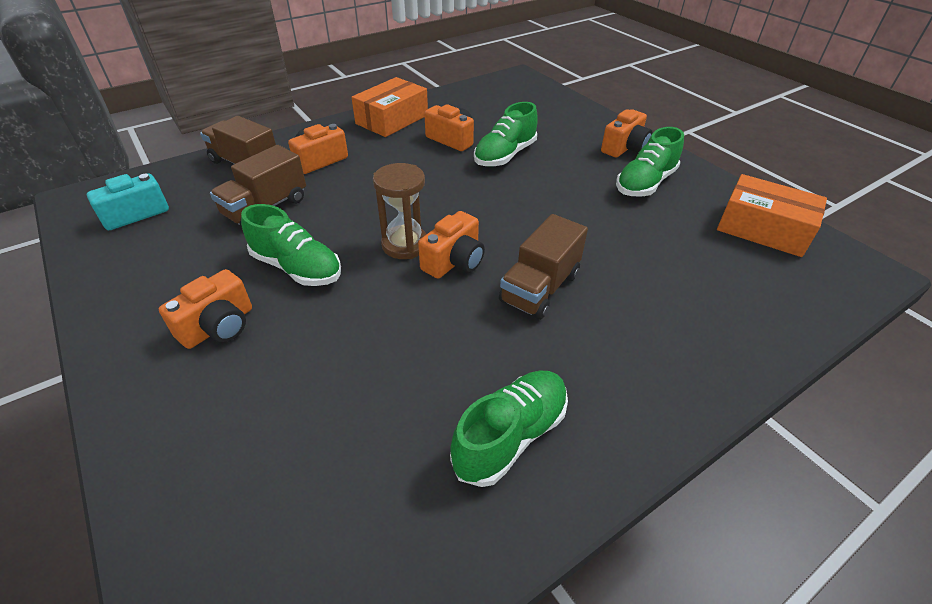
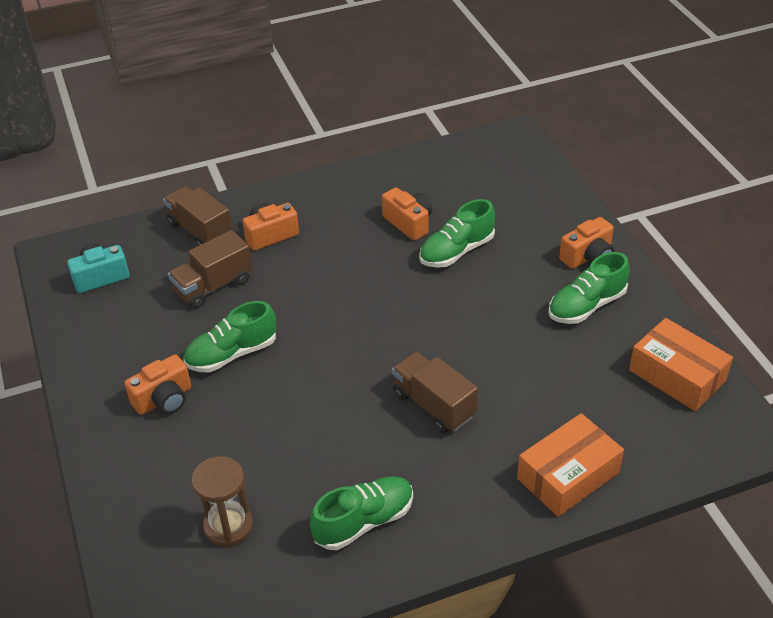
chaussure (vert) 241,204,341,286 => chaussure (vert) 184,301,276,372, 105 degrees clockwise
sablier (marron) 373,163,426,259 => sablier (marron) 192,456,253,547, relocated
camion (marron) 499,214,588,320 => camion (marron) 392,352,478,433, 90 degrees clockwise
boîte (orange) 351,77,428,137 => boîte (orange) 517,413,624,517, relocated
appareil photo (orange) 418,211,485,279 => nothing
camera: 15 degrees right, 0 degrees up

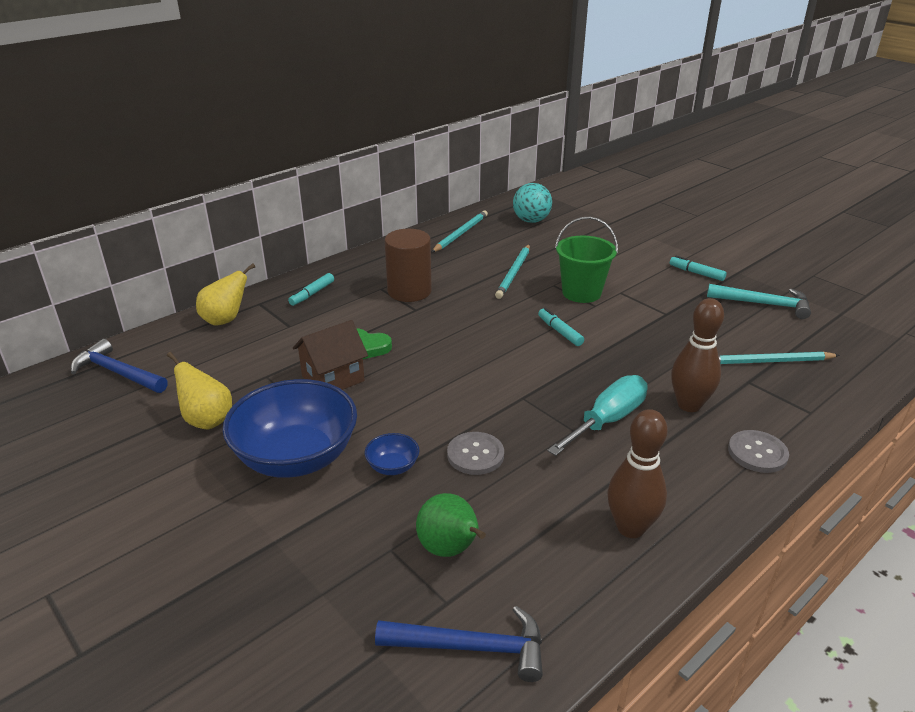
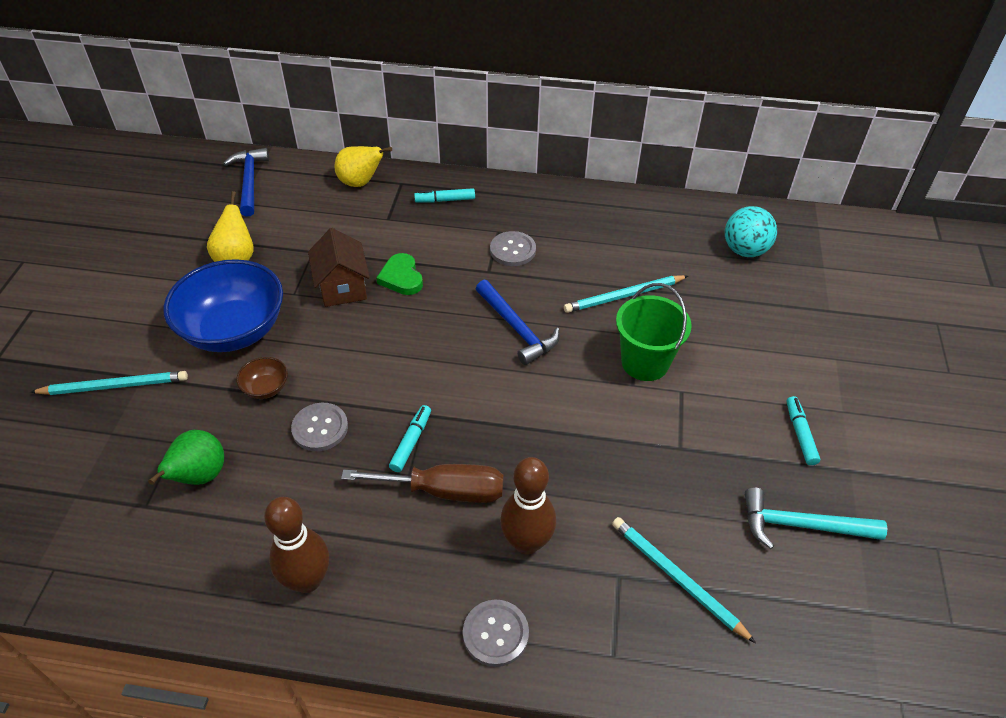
crayon (turquoise) 432,210,488,252 => crayon (turquoise) 30,371,188,395, relocated
bol (bleu) 365,433,419,475 => bol (marron) 236,357,288,399
maison (marron) 293,320,368,390 => maison (marron) 308,228,370,307, 60 degrees clockwise
tournevis (turquoise) 547,375,648,456 => tournevis (marron) 341,464,503,503
feutre (turquoise) 538,308,584,346 => feutre (turquoise) 389,405,431,472, relocated
marteau (bleu) 375,606,543,682 => marteau (bleu) 476,280,560,365, relocated
cylindre (marron) 385,229,432,302 => bouton (gris) 490,231,536,266
marteau (turquoise) 707,284,811,319 => marteau (turquoise) 745,487,887,549, 120 degrees clockwise
camera: 50 degrees right, 15 degrees up

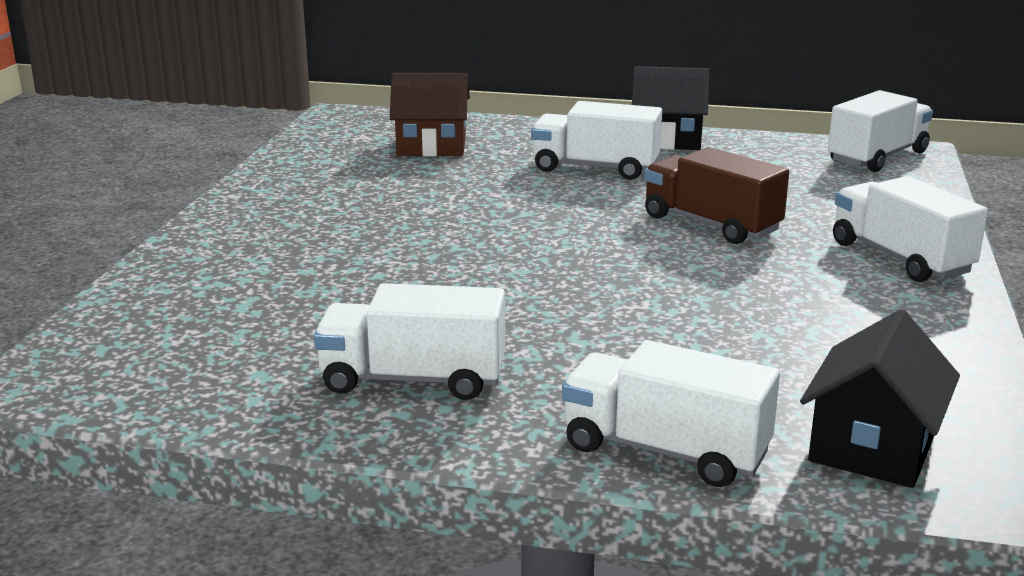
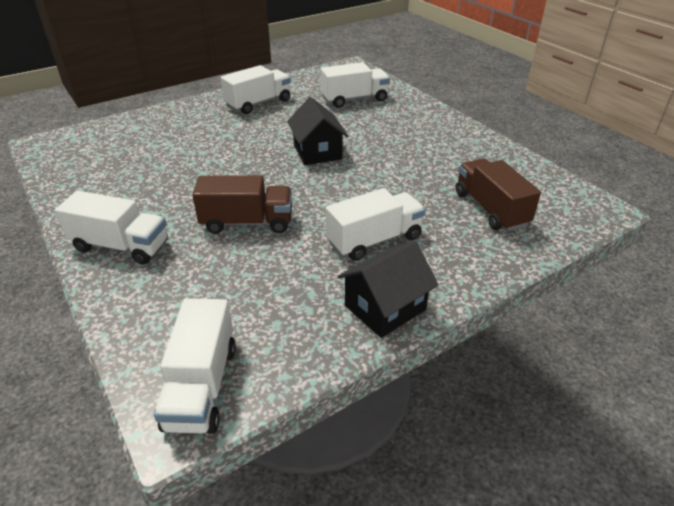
maison (noir) 800,309,960,488 => maison (noir) 287,97,348,165, relocated
camion (blanc) 562,340,780,487 => camion (blanc) 321,62,390,108, relocated
maison (marron) 390,73,470,156 => camion (marron) 456,158,541,231
camera: 135 degrees right, 15 degrees up

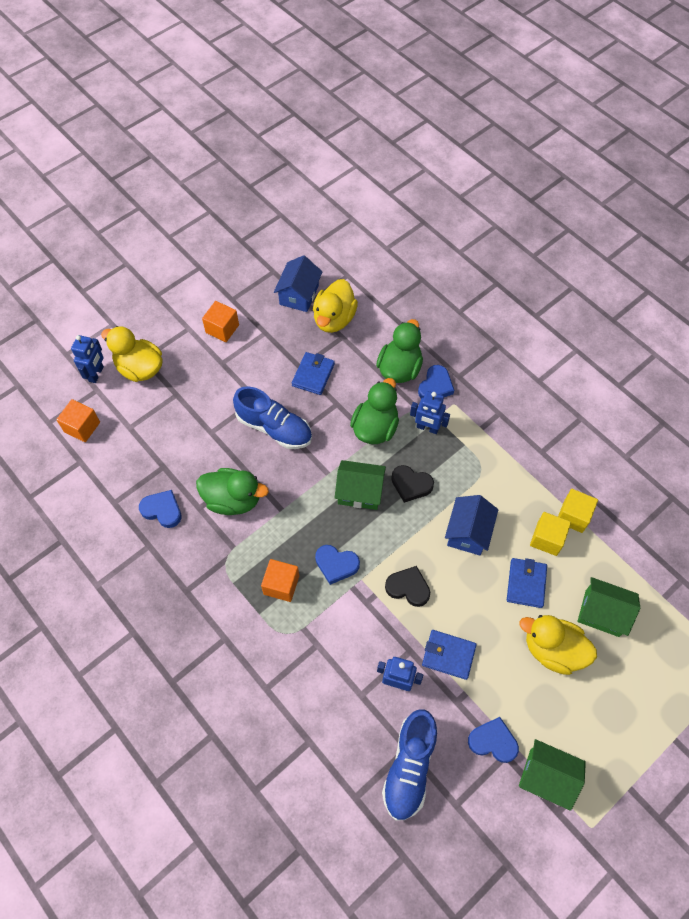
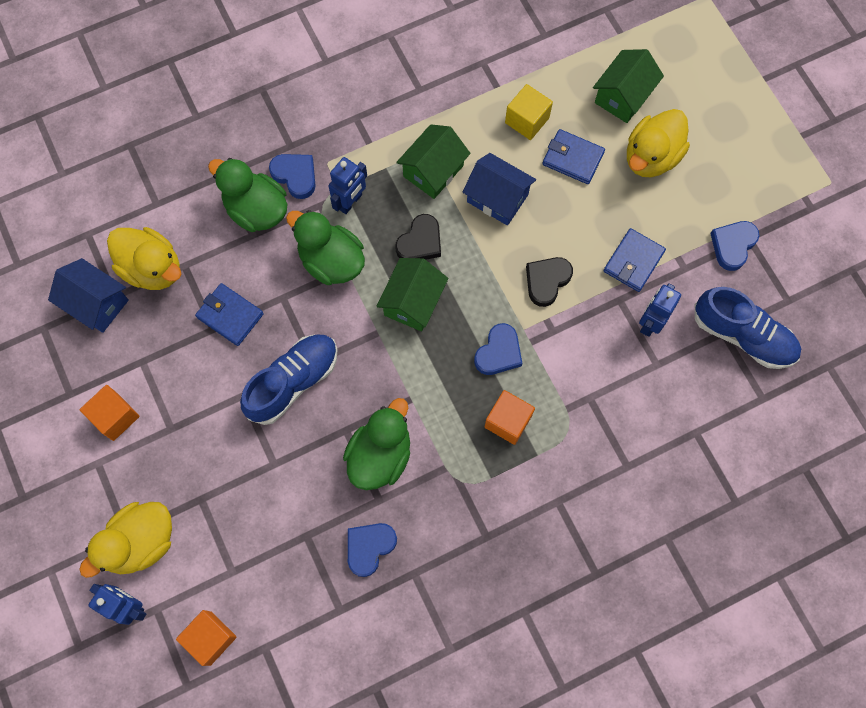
maison (vert) 519,739,586,811 => maison (vert) 396,124,470,199, relocated
cube (jaune) 558,489,598,533 => nothing
camera: 75 degrees left, 10 degrees up

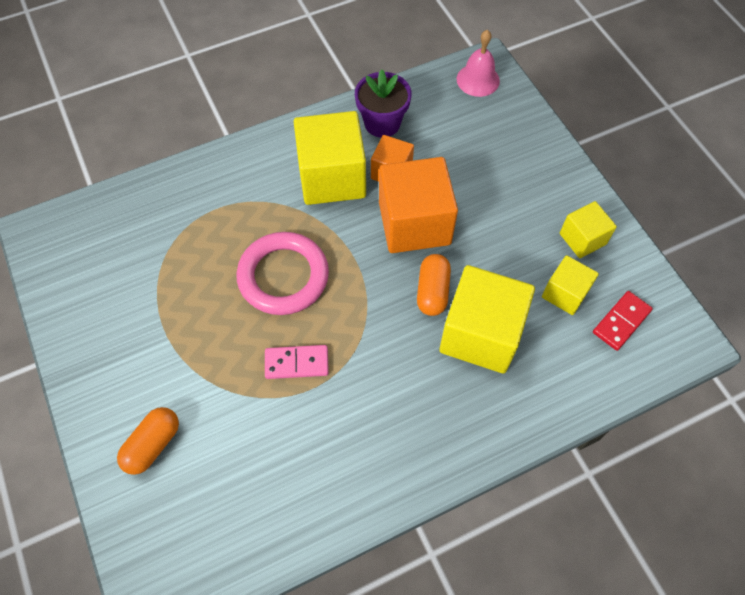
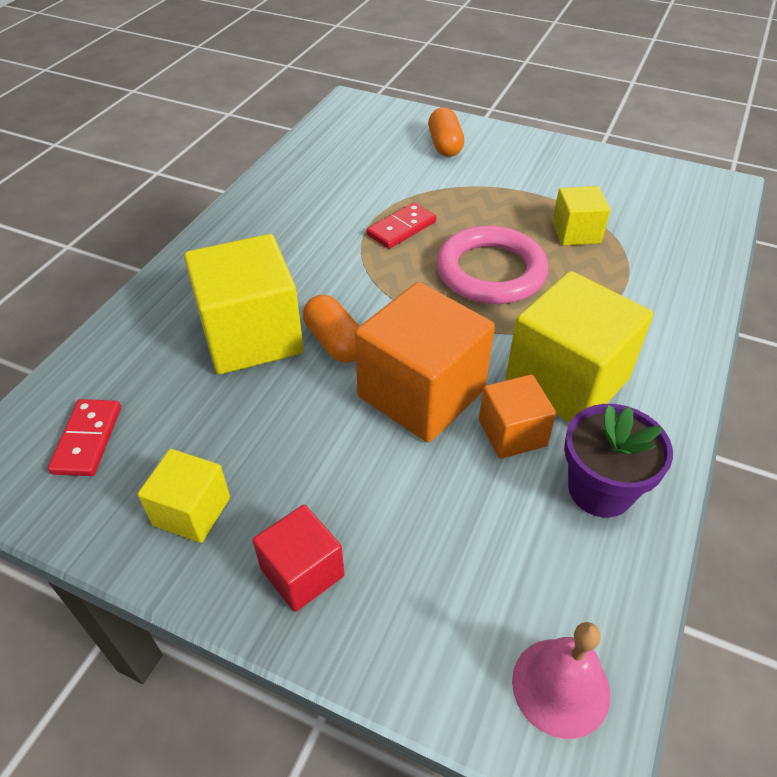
nothing => cube (rouge) 253,505,344,612
domino (rose) 265,345,329,379 => domino (rouge) 367,203,436,249
cube (jaune) 542,255,599,315 => cube (jaune) 552,186,610,246, relocated
camera: 140 degrees right, 15 degrees down

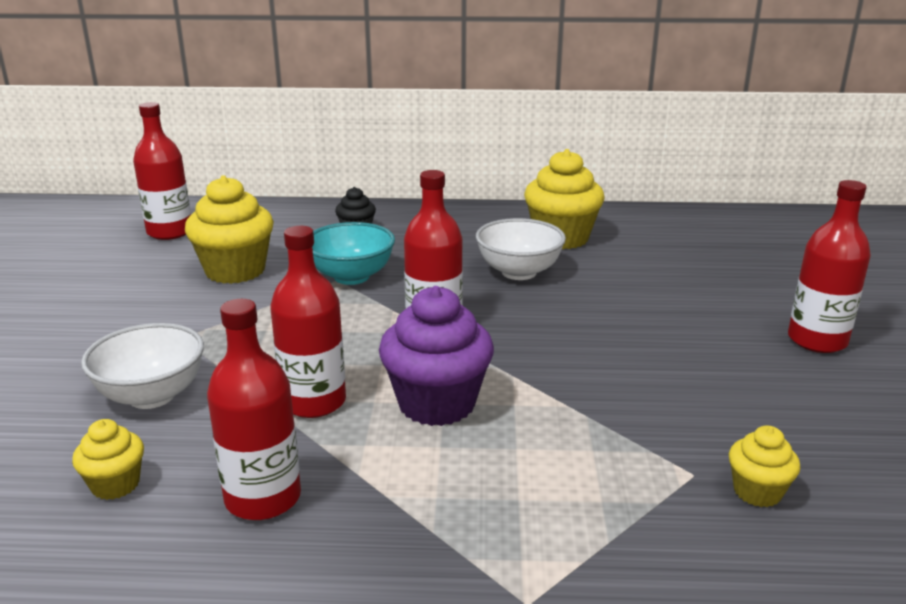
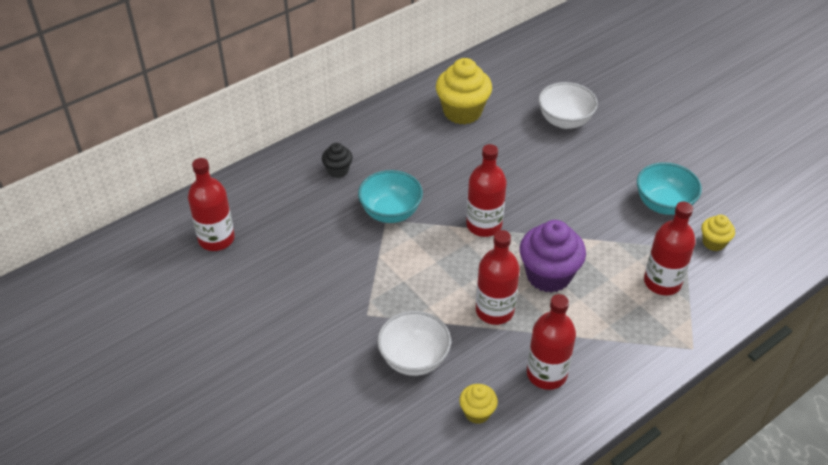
bol (blanc) 476,218,566,280 => bol (blanc) 538,82,598,129, relocated
nothing => bol (turquoise) 637,162,702,215
bouteille (rouge) 788,180,871,353 => bouteille (rouge) 644,202,696,295, relocated
muffin (jaune) 185,175,274,284 => nothing
camera: 40 degrees left, 20 degrees up

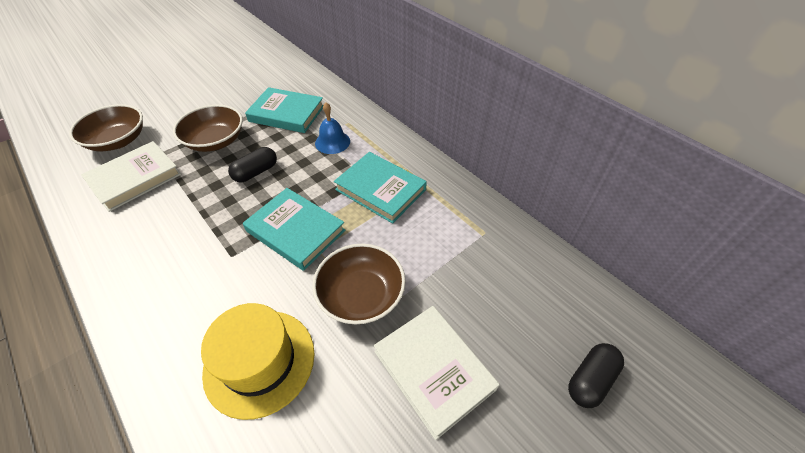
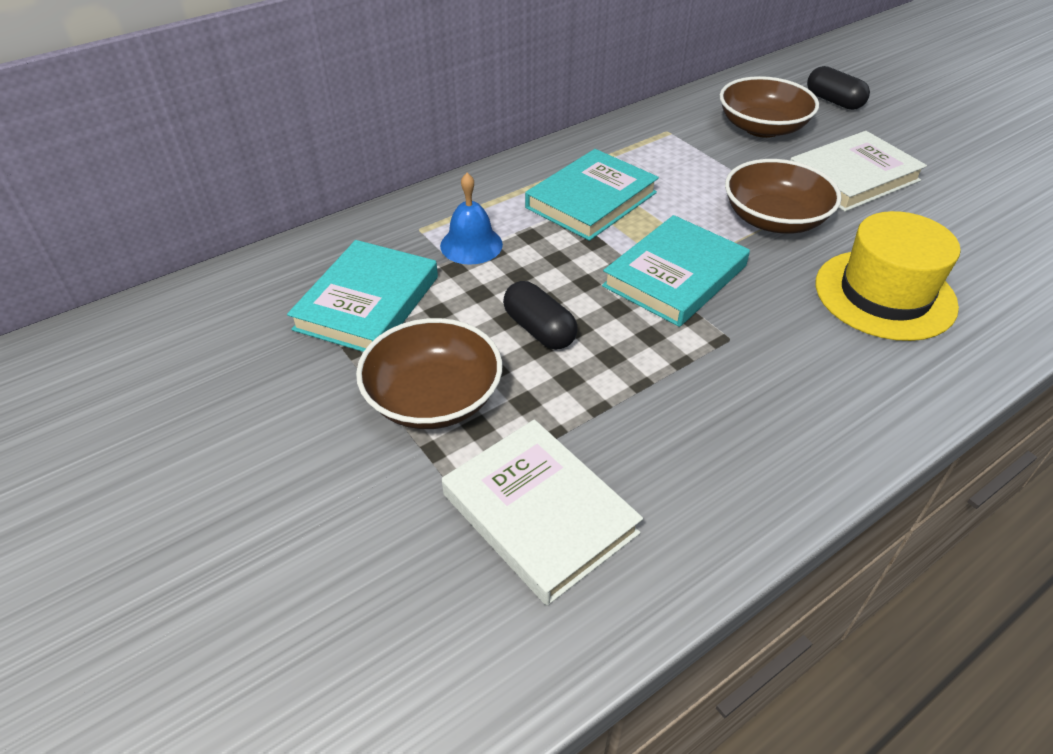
bol (marron) 69,104,143,151 => bol (marron) 720,76,819,138, relocated
camera: 85 degrees left, 5 degrees down

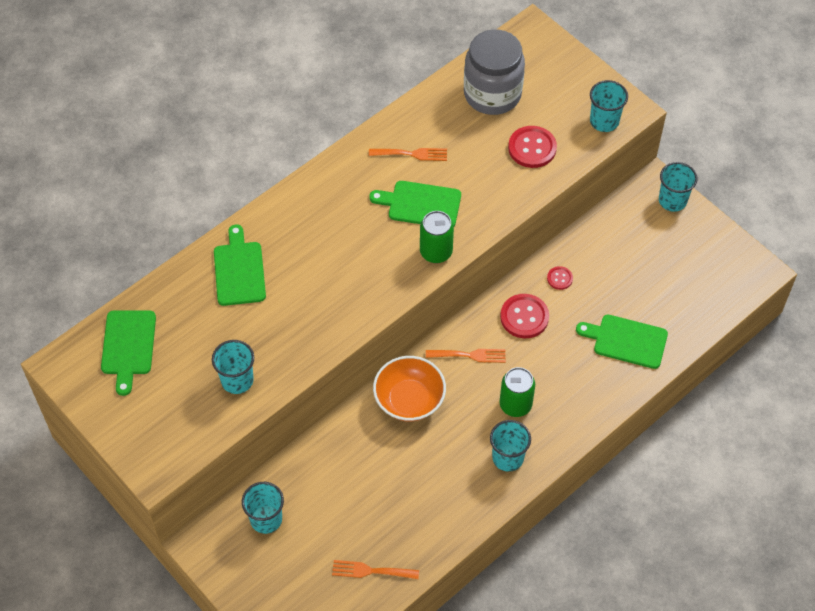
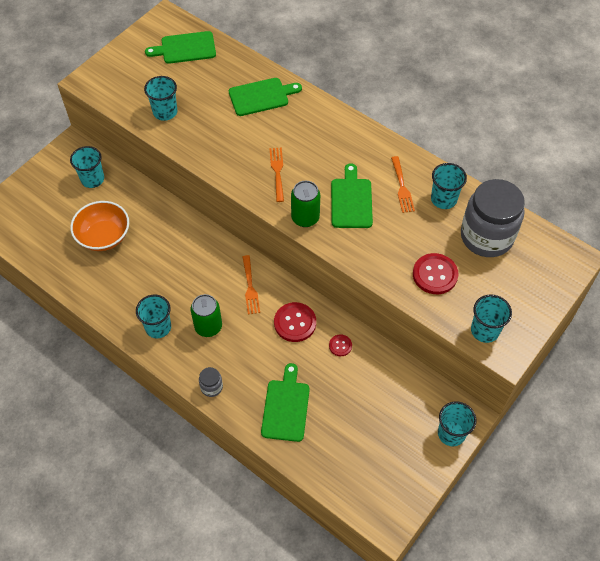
bol (orange) 373,356,446,422 => bol (orange) 70,201,129,251, relocated
nothing => bocal (gris) 199,367,223,397
fourchette (orange) 332,560,419,579 => fourchette (orange) 270,148,284,202, relocated
nothing => gobelet (turquoise) 431,163,467,209
camera: 80 degrees right, 0 degrees up

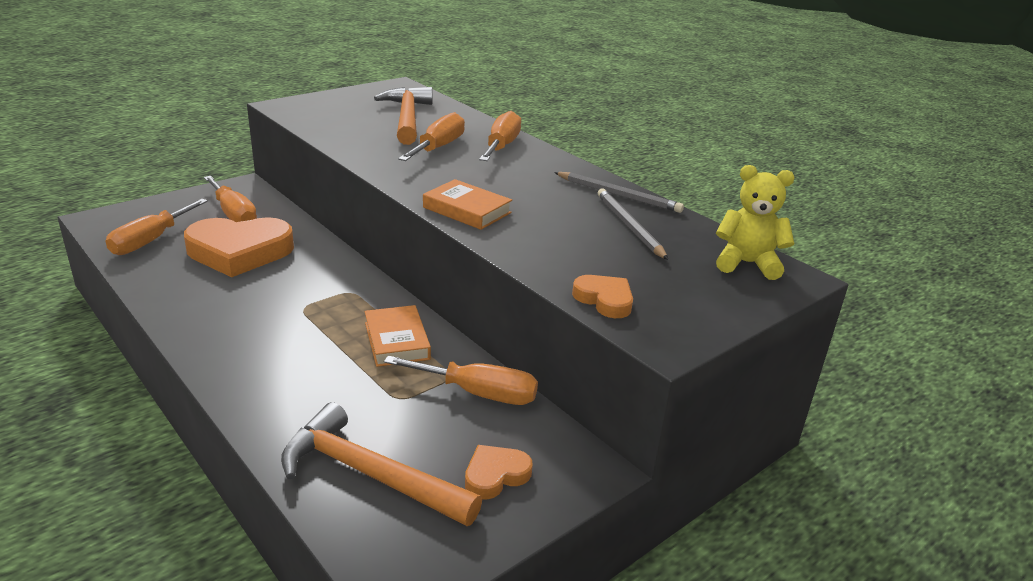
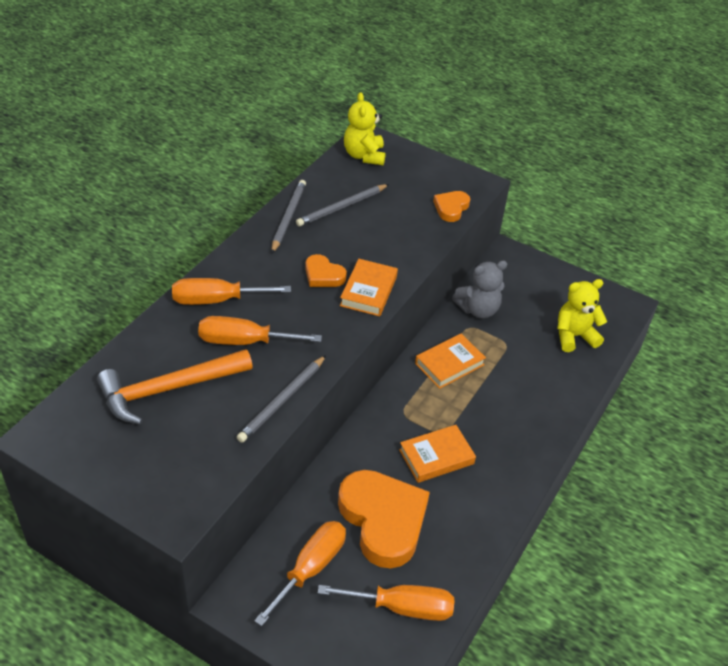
nothing => crayon (gris) 237,355,326,443
cœur (orange) 465,445,533,500 => cœur (orange) 305,254,347,287, relocated
nothing => livre (orange) 399,425,476,483
tournevis (orange) 384,356,538,405 => ours en peluche (gris) 452,260,507,319
marteau (orange) 281,402,482,526 => ours en peluche (jaune) 557,279,607,352
camera: 110 degrees left, 15 degrees up

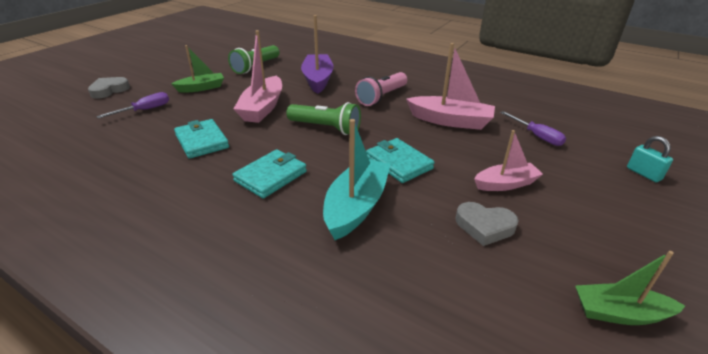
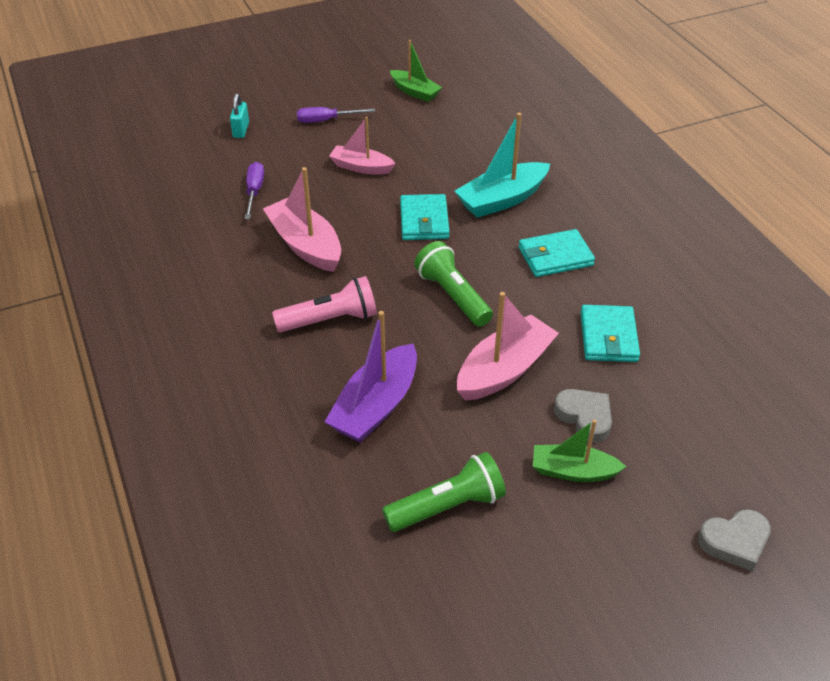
tournevis (violet) 96,92,169,118 => tournevis (violet) 297,107,375,123, relocated
cœur (gris) 455,202,519,246 => cœur (gris) 554,389,612,443, relocated
camera: 145 degrees left, 10 degrees up

